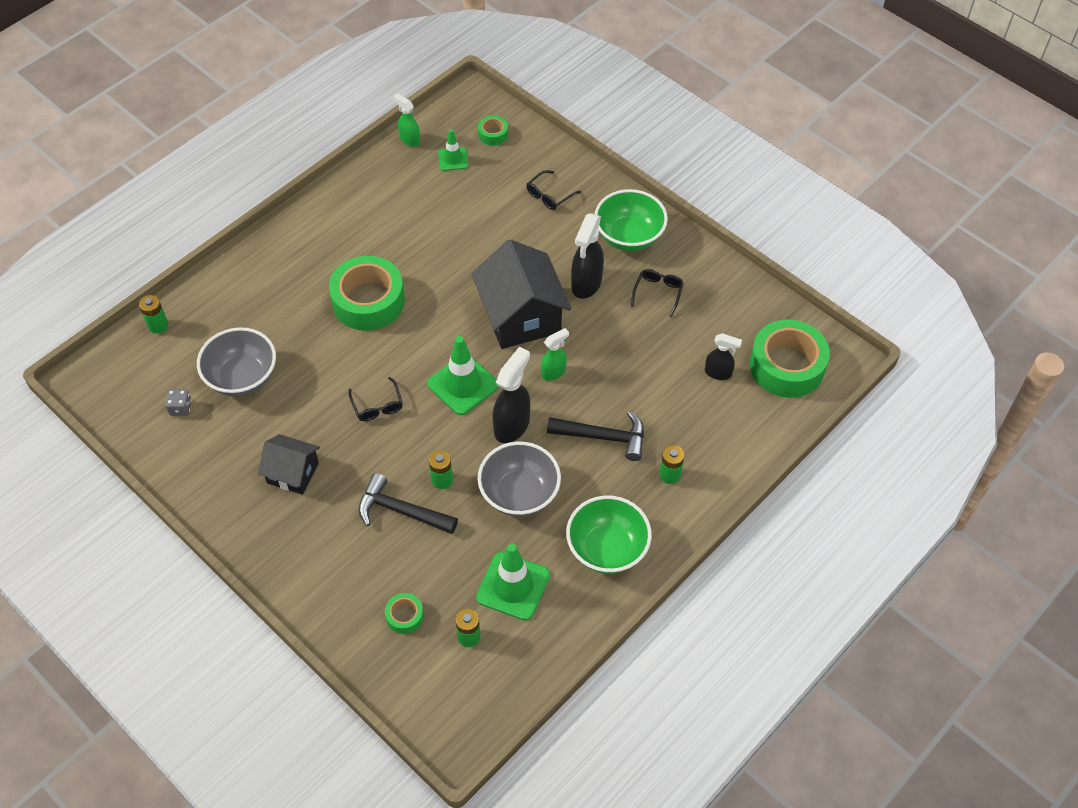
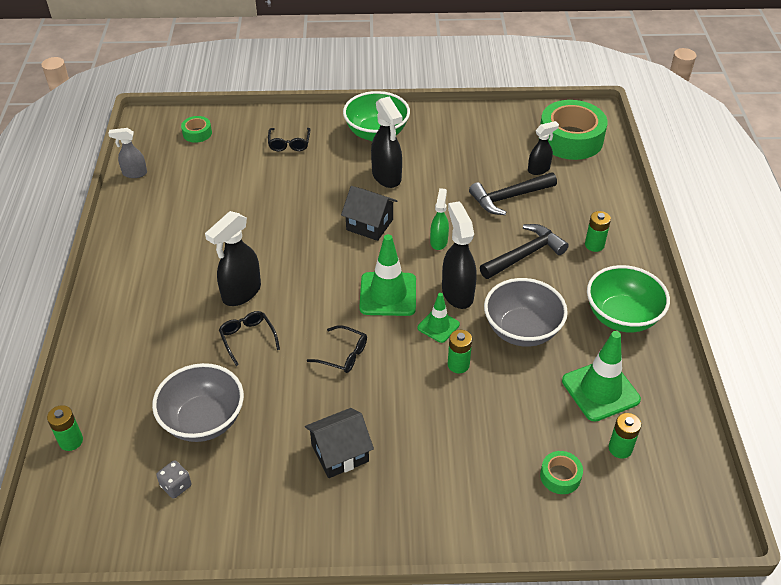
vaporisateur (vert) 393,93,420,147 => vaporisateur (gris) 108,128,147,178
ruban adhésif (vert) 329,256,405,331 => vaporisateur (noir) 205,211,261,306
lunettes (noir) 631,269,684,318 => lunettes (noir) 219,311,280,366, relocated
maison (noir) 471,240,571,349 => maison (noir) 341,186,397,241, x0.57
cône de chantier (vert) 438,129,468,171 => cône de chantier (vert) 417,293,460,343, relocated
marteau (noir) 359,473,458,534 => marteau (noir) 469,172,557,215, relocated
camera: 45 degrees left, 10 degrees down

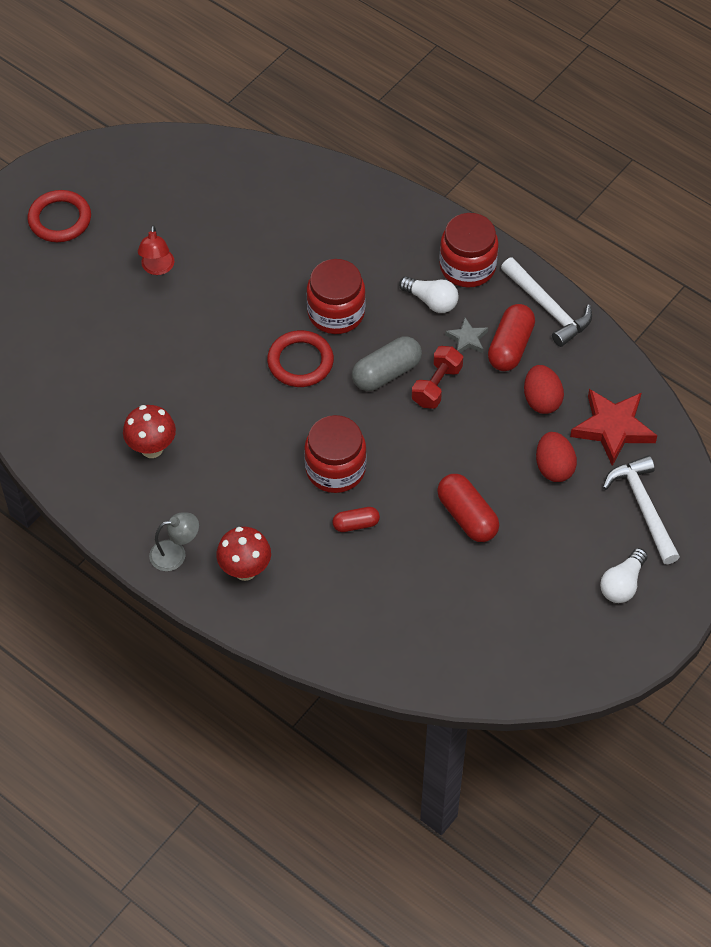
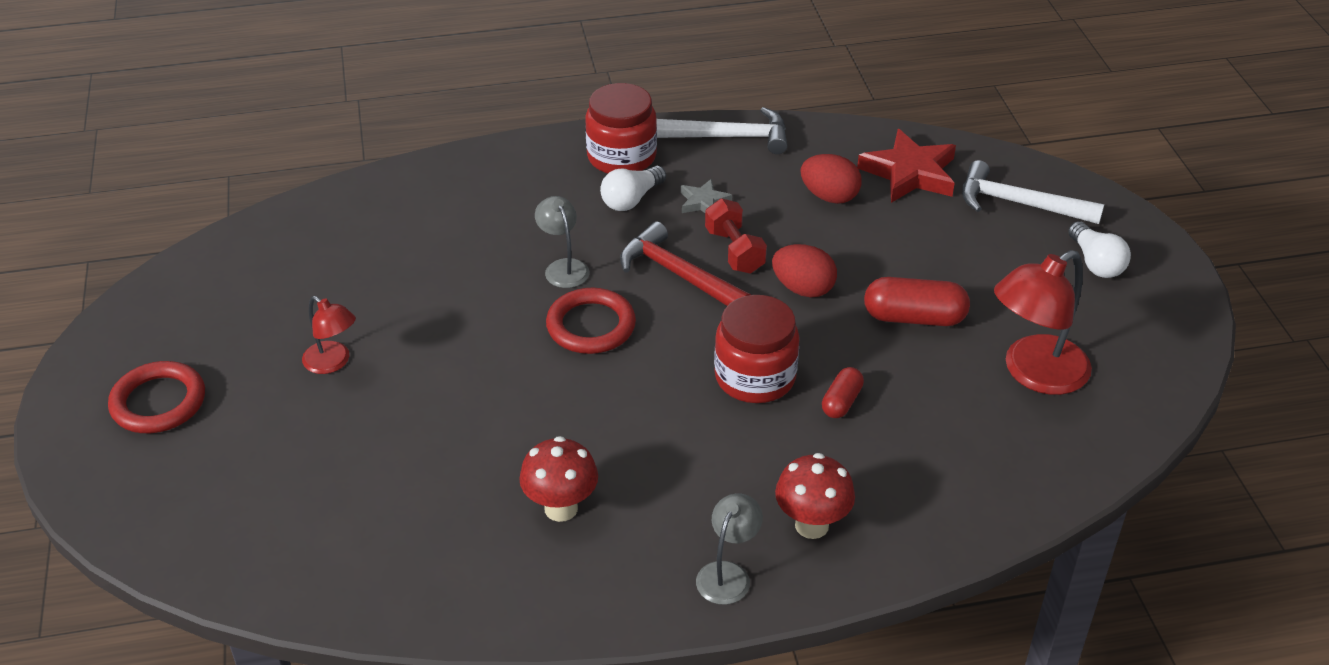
bocal (rouge) 307,259,366,334 => lampe (gris) 535,196,589,288
ampoule (blanc) 399,276,459,313 => ampoule (blanc) 600,166,666,211, 150 degrees clockwise
gélule (gris) 352,337,422,391 => marteau (rouge) 620,221,751,306
œuf (rouge) 536,432,577,482 => œuf (rouge) 772,244,837,297, relocated
nothing => lampe (rouge) 994,250,1092,395
gélule (rouge) 488,304,535,371 => nothing
camera: 50 degrees left, 15 degrees down

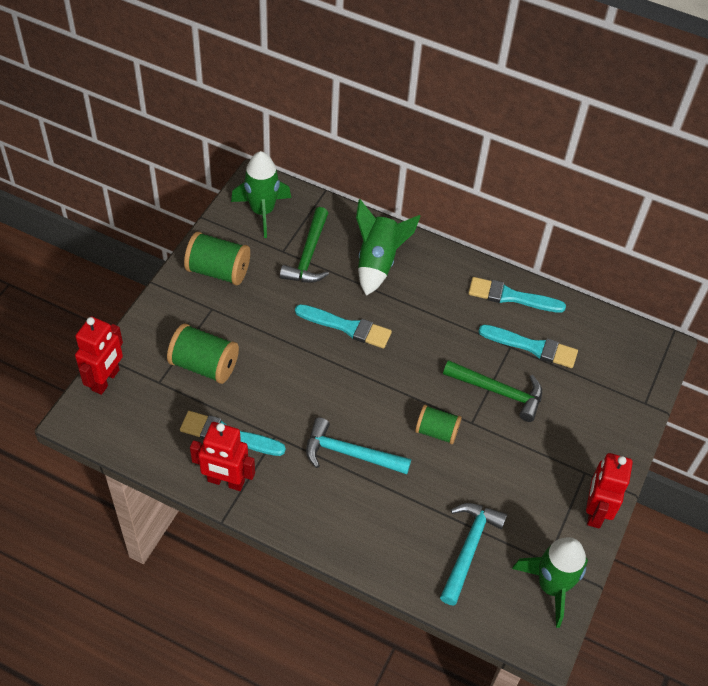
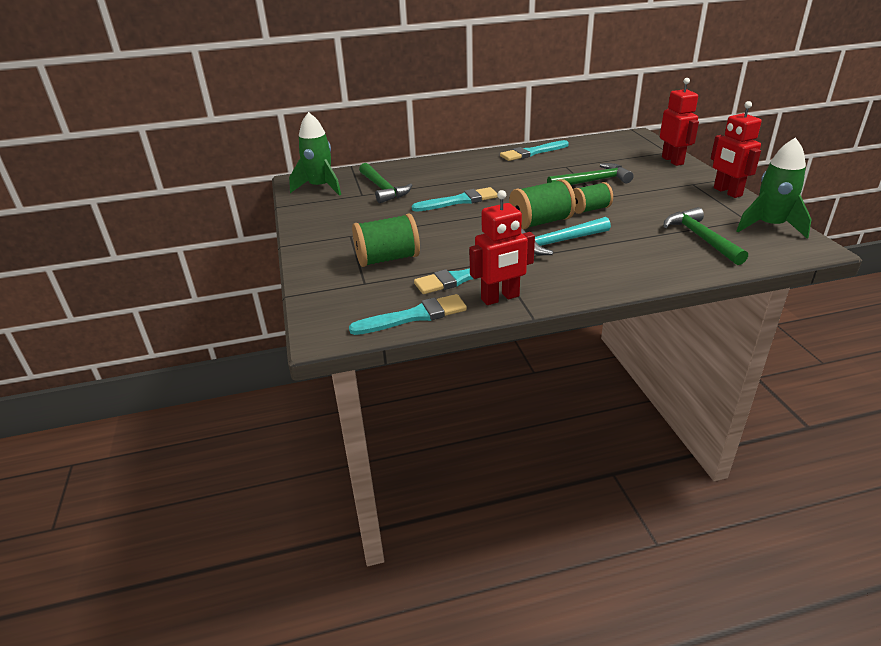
pinceau (turquoise) 478,325,578,368 => pinceau (turquoise) 349,294,467,335, relocated
bobine (vert) 184,232,250,285 => bobine (vert) 509,179,576,229, relocated
robot (rouge) 75,316,123,395 => robot (rouge) 660,78,699,166, relocated
marteau (turquoise) 440,503,507,606 => marteau (vert) 664,207,748,265
fusée (vert) 356,199,421,296 => nothing
camera: 35 degrees left, 20 degrees down

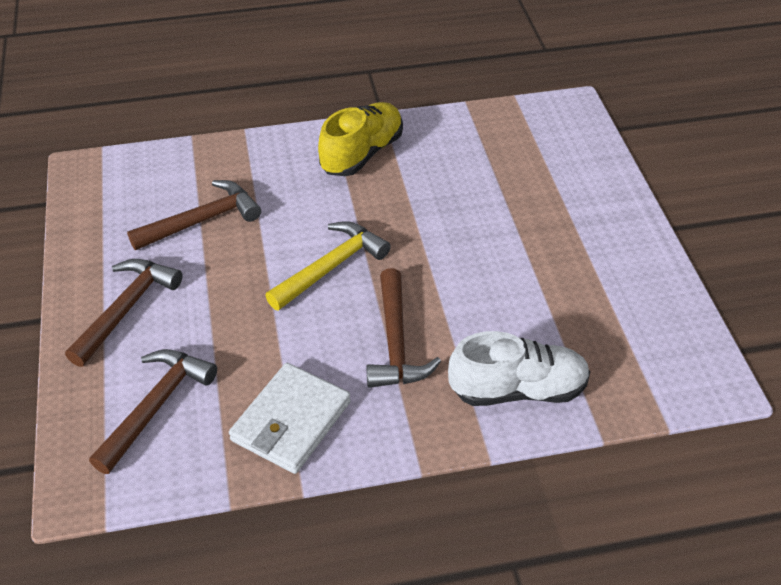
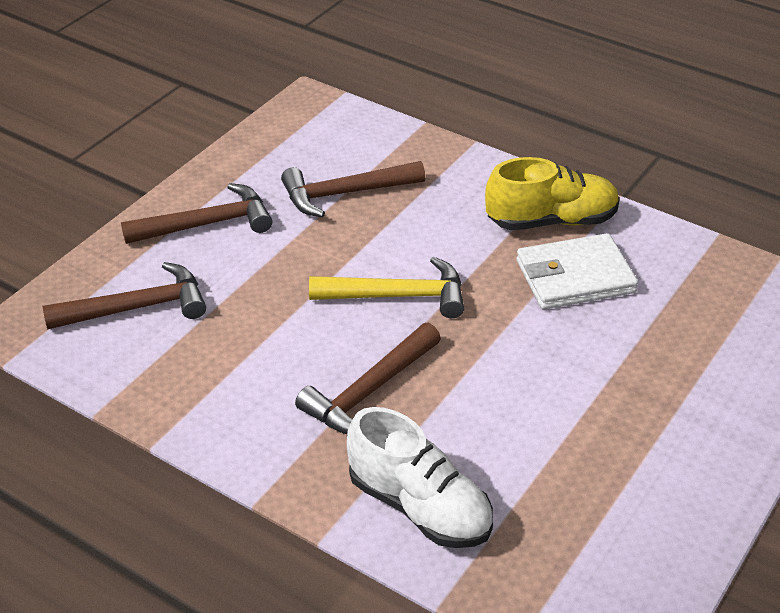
marteau (marron) 127,180,261,250 => marteau (marron) 281,161,425,217, 150 degrees clockwise
portefeuille (blanc) 229,363,351,474 => portefeuille (blanc) 516,233,638,309, relocated
camera: 45 degrees right, 5 degrees down

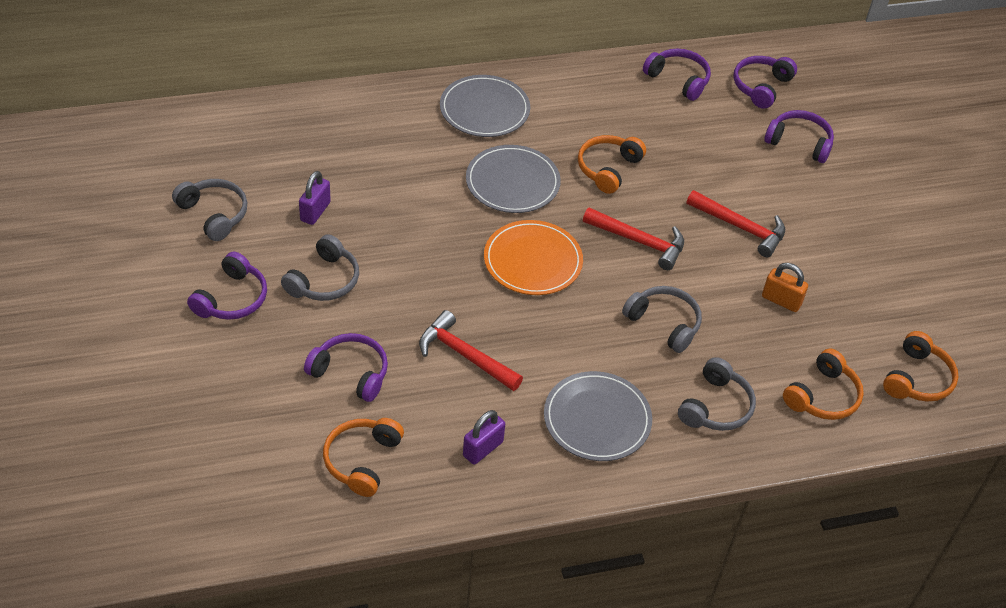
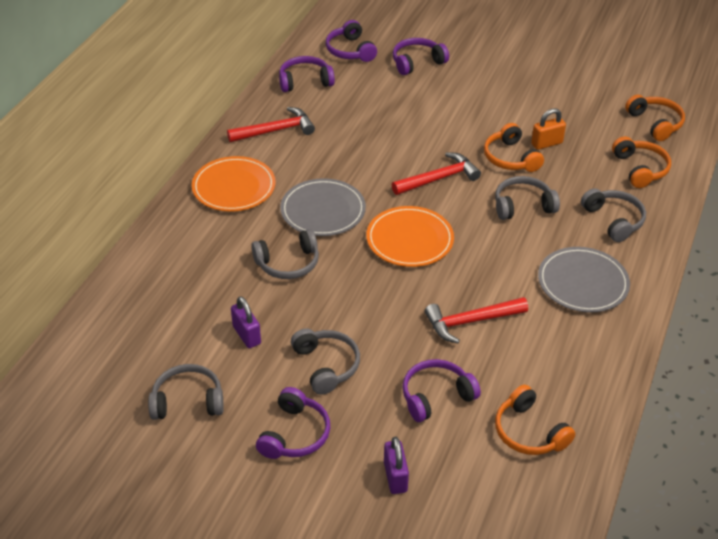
assiette (gris) 440,75,530,137 => assiette (orange) 192,156,275,212
marteau (rouge) 687,190,785,257 => marteau (rouge) 227,107,315,142, relocated
nothing => casque audio (gris) 251,229,319,279
casque audio (violet) 187,251,267,320 => casque audio (violet) 256,387,330,459, 45 degrees clockwise
cadenas (violet) 463,410,505,465 => cadenas (violet) 384,437,409,494, relocated
casque audio (orange) 578,135,646,194 => casque audio (orange) 484,123,544,172, relocated
camera: 50 degrees left, 5 degrees down

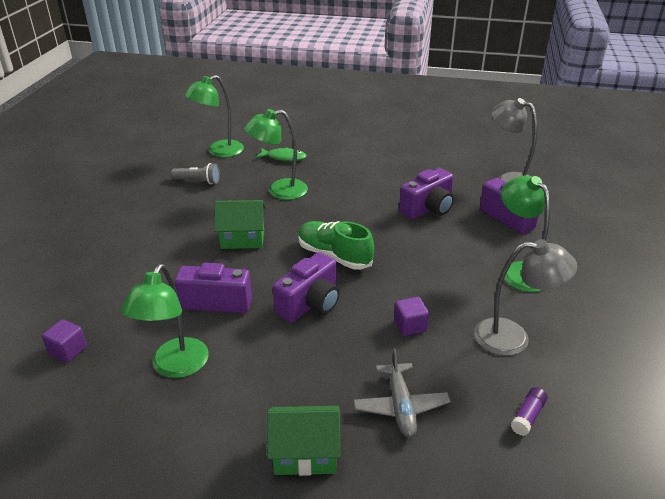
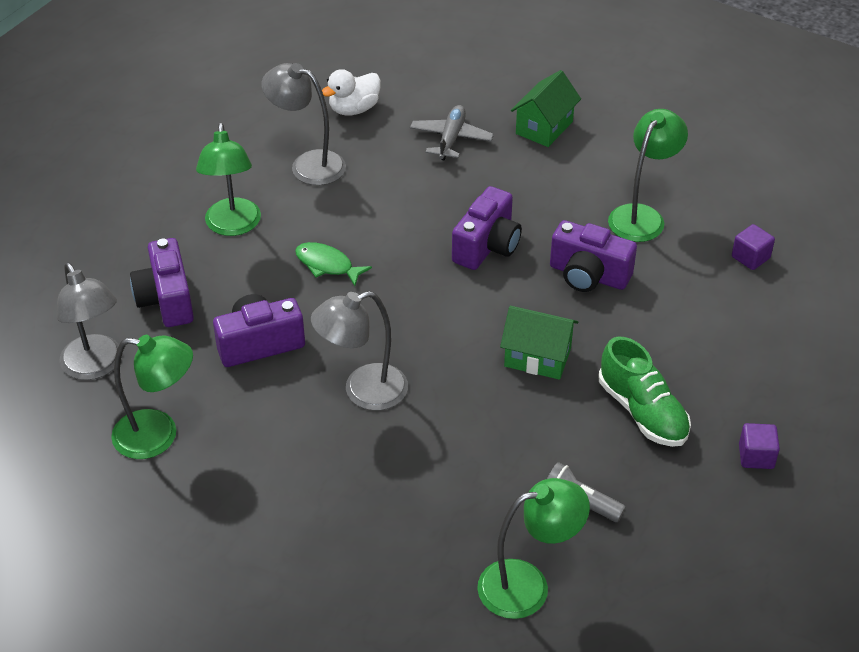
lampe (vert) 244,109,308,200 => lampe (vert) 111,335,193,459, relocated
poisson (vert) 256,147,307,161 => poisson (vert) 295,242,372,286, relocated
nothing => lampe (gris) 311,291,408,410
bâton de colle (violet) 511,387,548,436 => canard (blanc) 322,69,381,115
appareil photo (violet) 273,252,340,323 => appareil photo (violet) 452,186,522,270, 150 degrees clockwise
maison (vert) 267,406,341,476 => maison (vert) 511,70,581,147, 75 degrees counterclockwise
chaussure (vert) 298,221,374,270 => chaussure (vert) 598,336,691,447, relocated
cube (violet) 394,297,429,336 => cube (violet) 739,423,780,469, relocated
camera: 160 degrees left, 10 degrees up

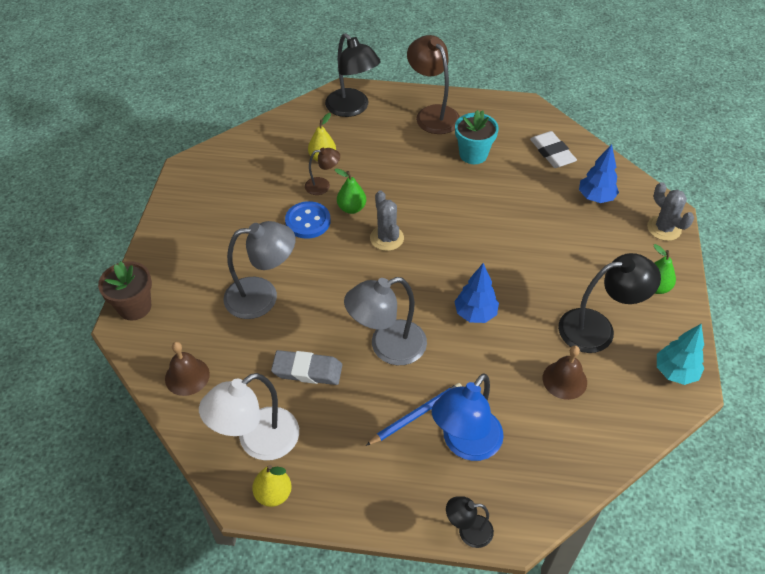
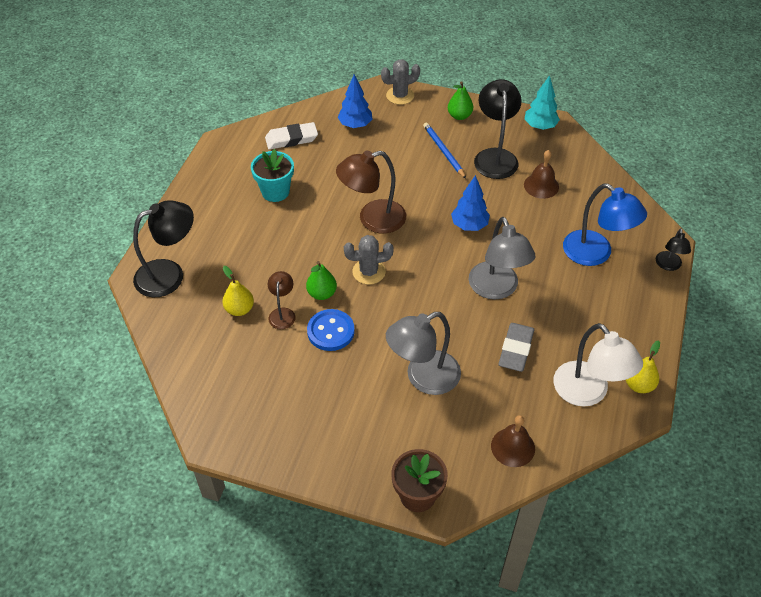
lampe (marron) 407,35,460,134 => lampe (marron) 336,151,406,234, relocated
lampe (gris) 223,221,295,319 => lampe (gris) 386,312,461,395, 120 degrees counterclockwise
crayon (bleu) 366,383,462,446 => crayon (bleu) 423,122,466,178, relocated
camera: 80 degrees left, 0 degrees up

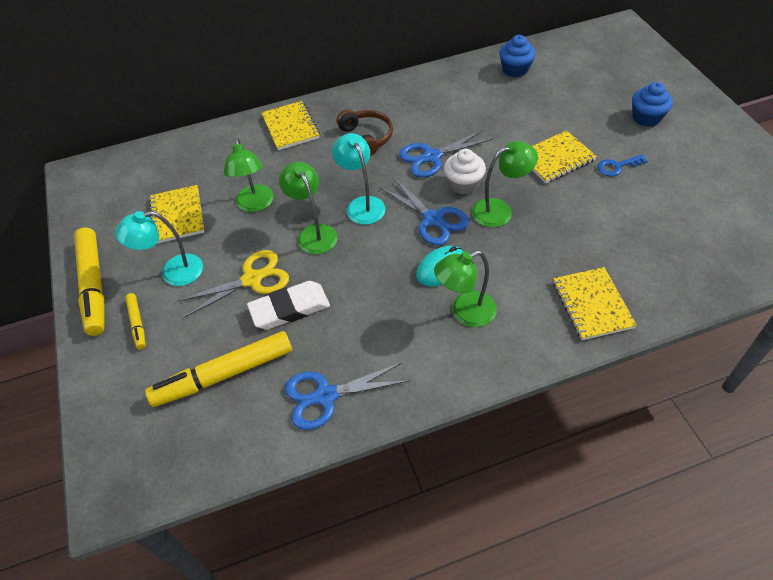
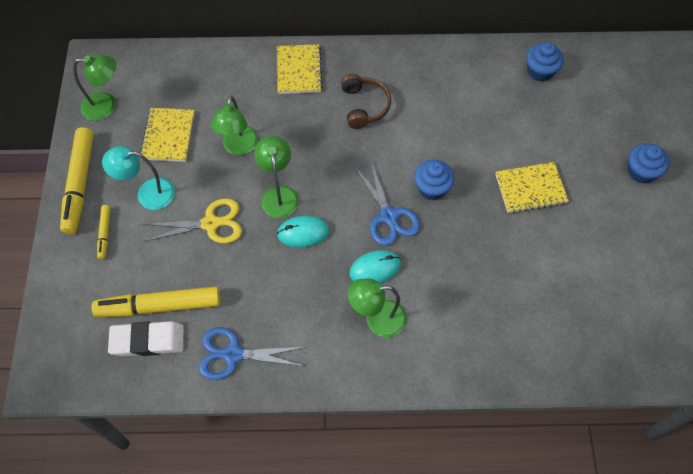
lampe (vert) 472,141,538,227 => lampe (vert) 73,54,116,121, relocated
gomme (blanc) 247,281,330,330 => gomme (blanc) 108,321,184,356, relocated
nothing => souris (turquoise) 277,216,329,248
muffin (blanc) 444,149,486,195 => muffin (bleu) 414,160,455,200
lampe (turquoise) 332,133,386,225 => nothing
ciseaux (bleu) 399,129,493,178 => nothing
carnet (jaune) 553,267,637,340 => nothing
clé (bleu) 597,154,648,177 => nothing
camera: 15 degrees right, 10 degrees up

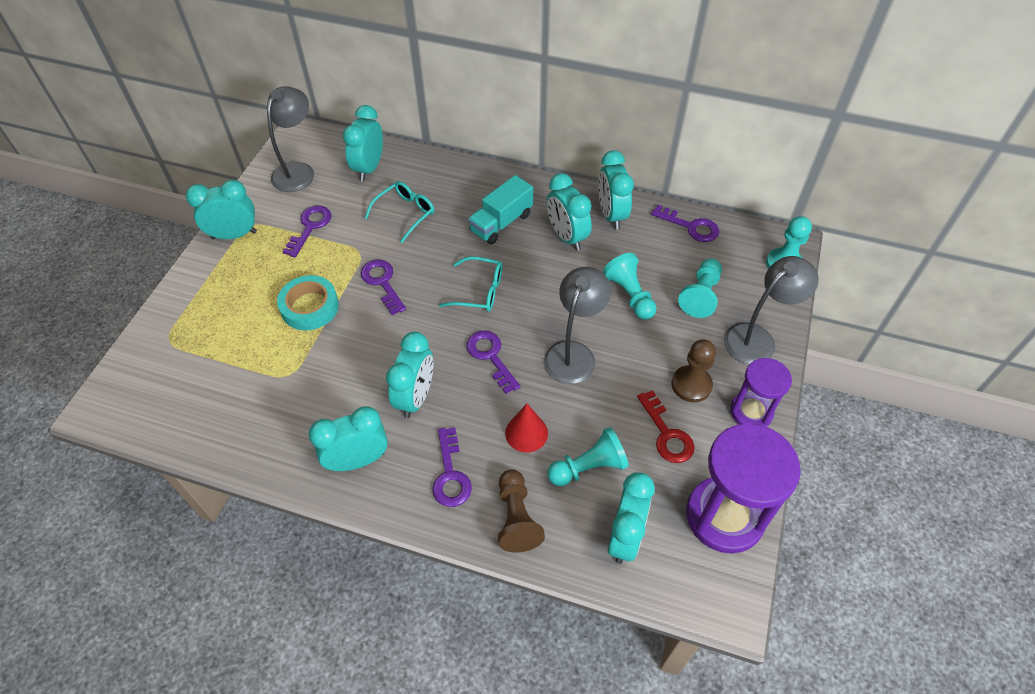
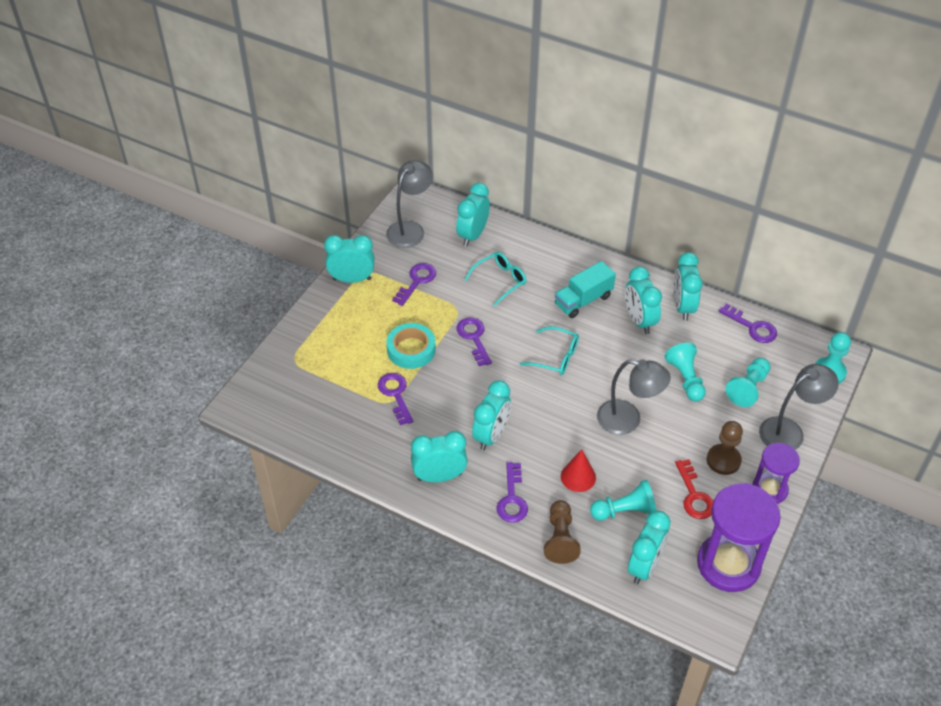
clé (violet) 466,331,521,394 => clé (violet) 378,373,414,425, relocated
lampe (gris) 544,267,611,384 => lampe (gris) 597,359,671,435, 75 degrees clockwise
camera: 10 degrees right, 5 degrees down

